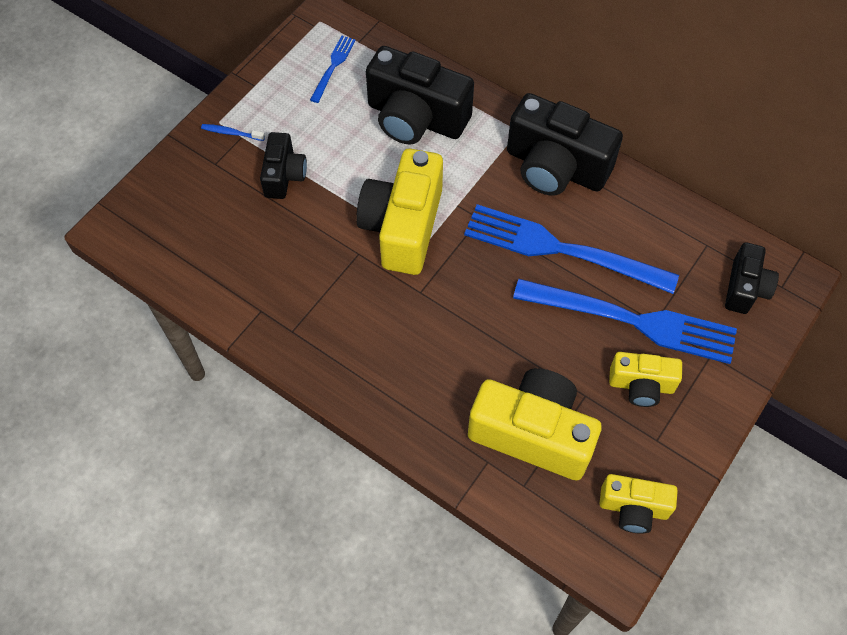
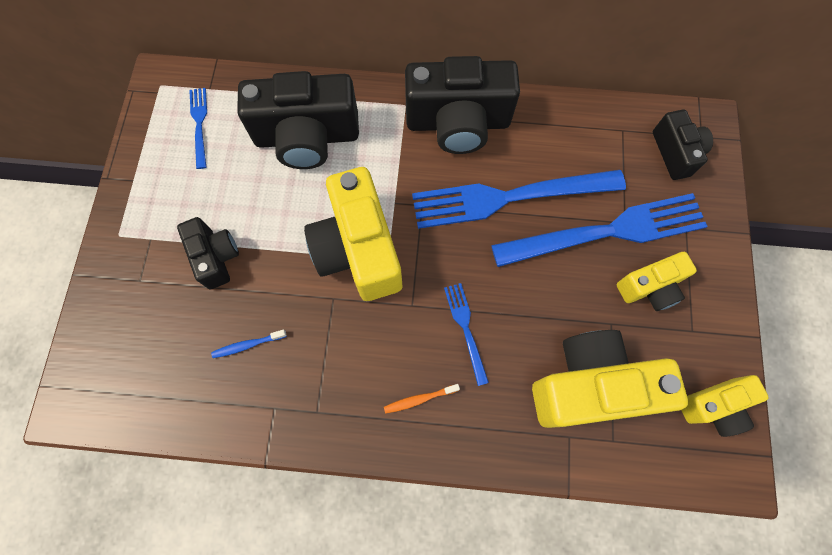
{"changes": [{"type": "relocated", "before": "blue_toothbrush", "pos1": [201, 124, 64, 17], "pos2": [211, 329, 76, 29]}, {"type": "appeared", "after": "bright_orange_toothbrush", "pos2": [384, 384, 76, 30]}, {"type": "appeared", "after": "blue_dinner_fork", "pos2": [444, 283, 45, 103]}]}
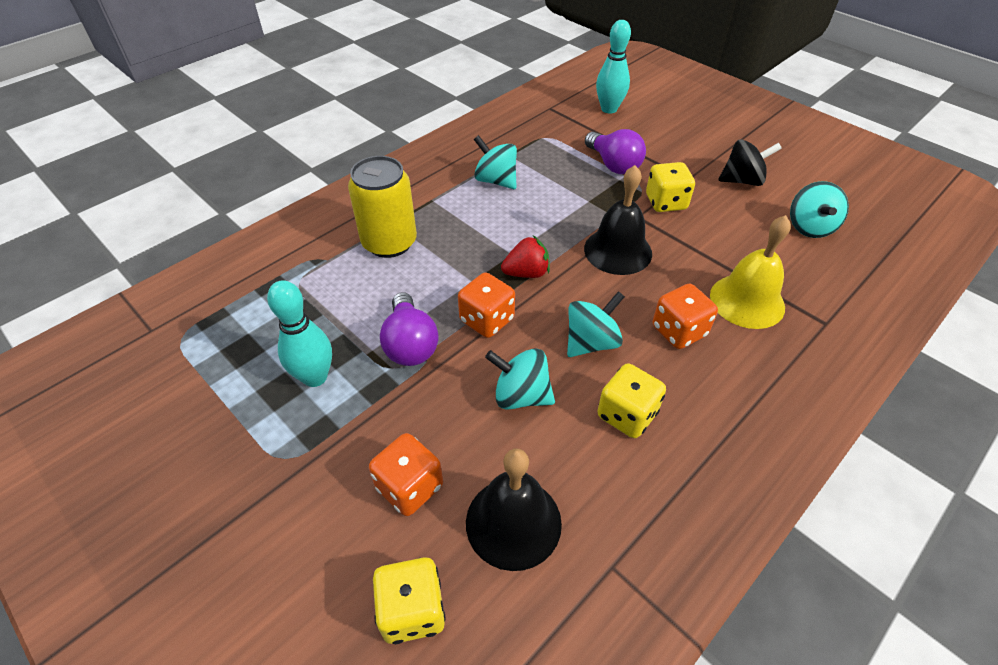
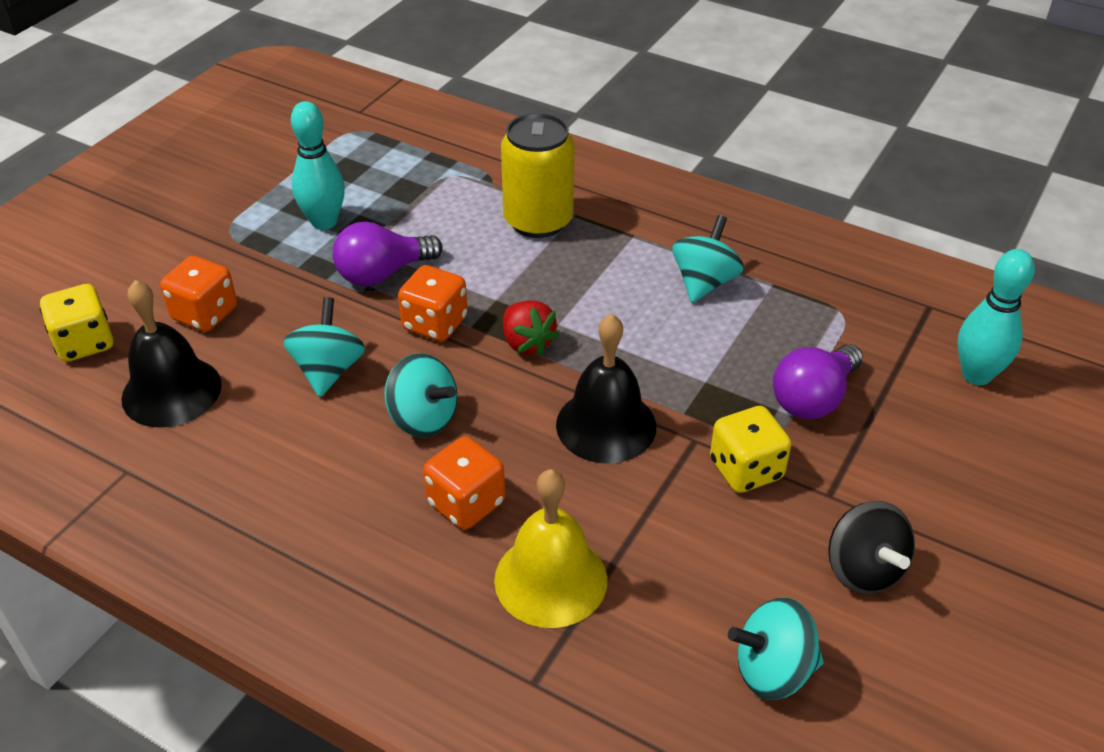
{"changes": [{"type": "missing", "before": "golden_die", "pos1": [597, 363, 69, 75]}]}
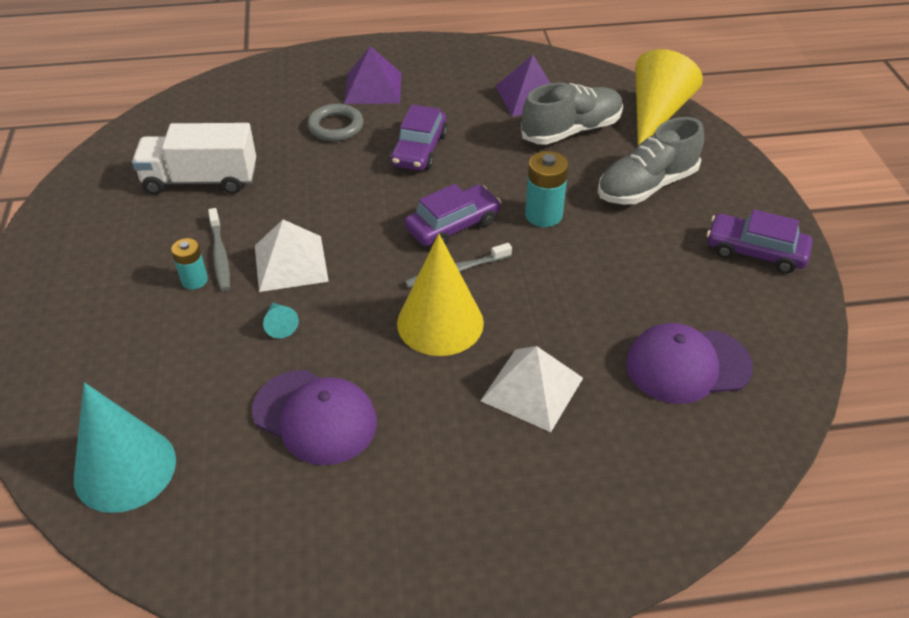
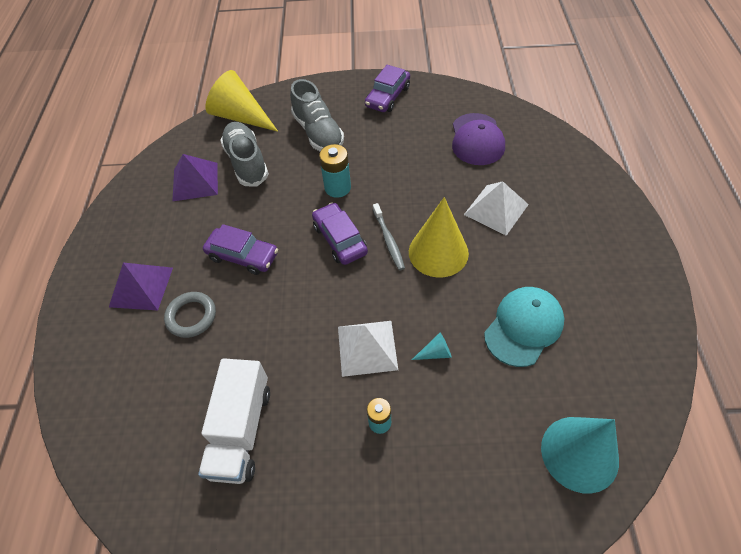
{"changes": [{"type": "colour", "before": "royal_purple_peaked_cap", "after": "teal_peaked_cap", "pos1": [252, 370, 125, 95], "pos2": [484, 287, 80, 80]}, {"type": "missing", "before": "ash-grey_toothbrush", "pos1": [208, 208, 22, 83]}]}
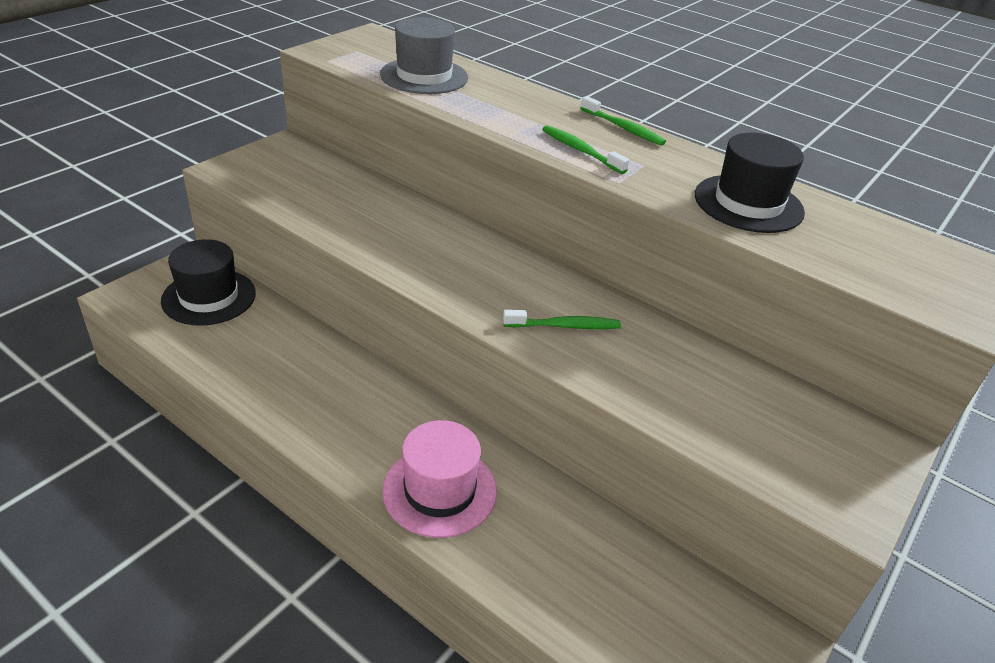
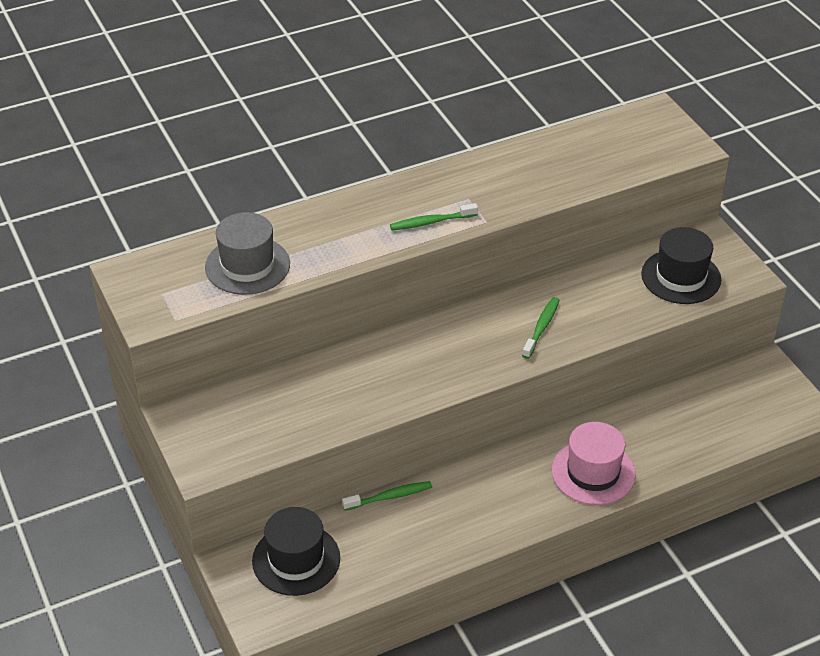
{"changes": [{"type": "relocated", "before": "green_toothbrush", "pos1": [580, 96, 86, 50], "pos2": [342, 481, 90, 30]}, {"type": "relocated", "before": "black_tall_hat", "pos1": [695, 133, 110, 100], "pos2": [641, 227, 80, 77]}]}
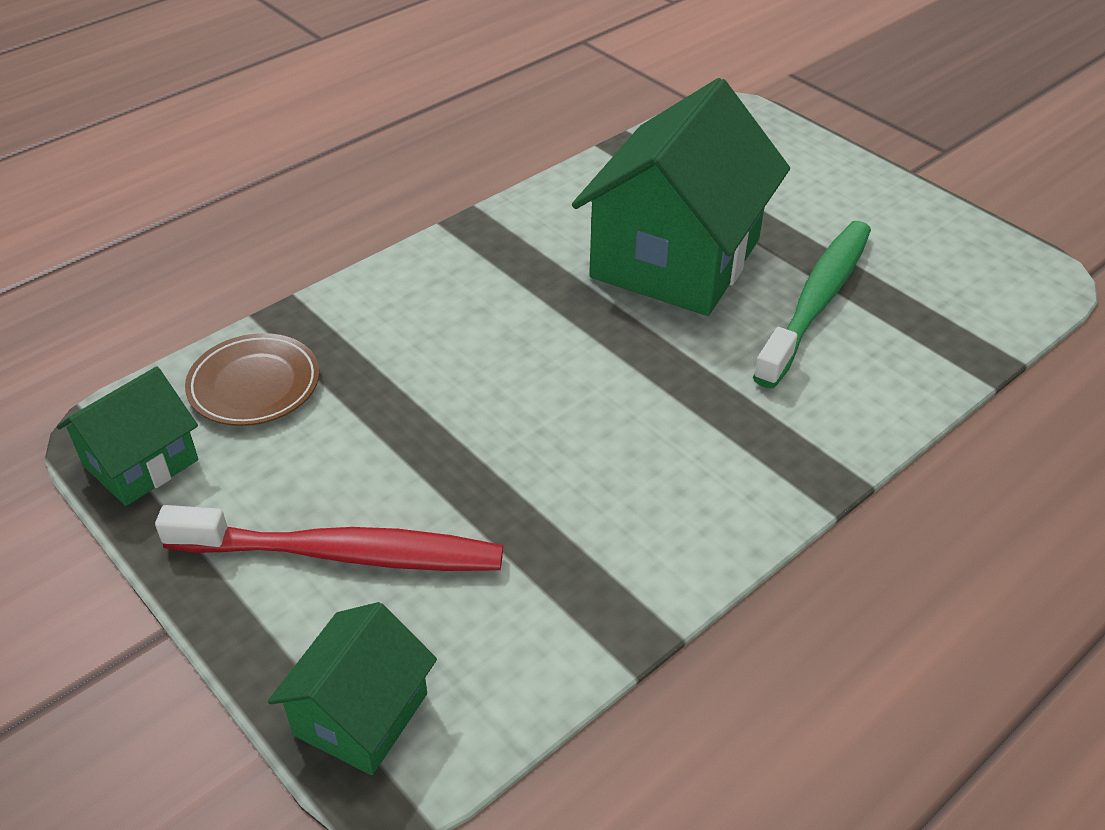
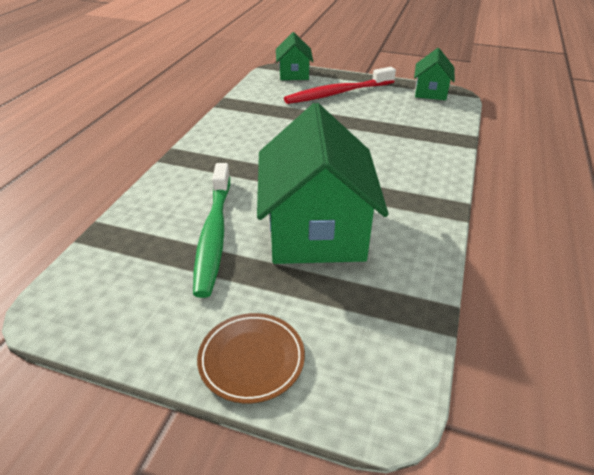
{"changes": [{"type": "relocated", "before": "dark_brown_plate", "pos1": [185, 333, 134, 93], "pos2": [197, 313, 108, 90]}]}
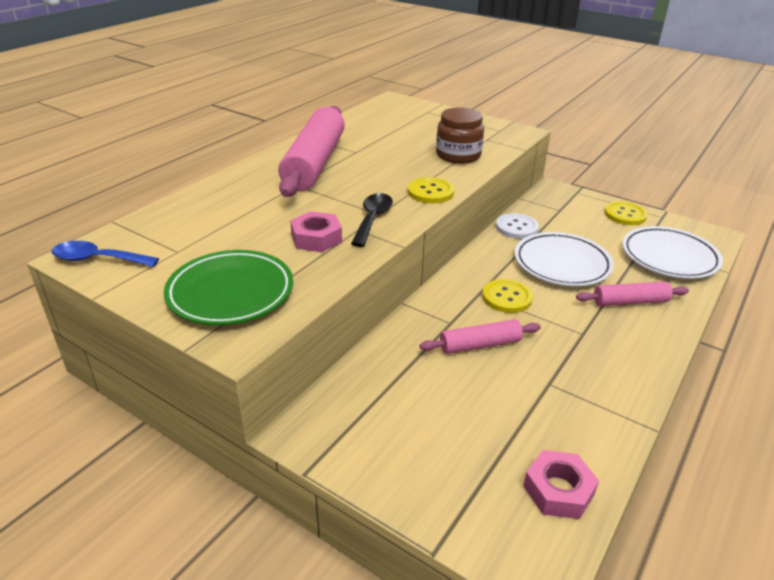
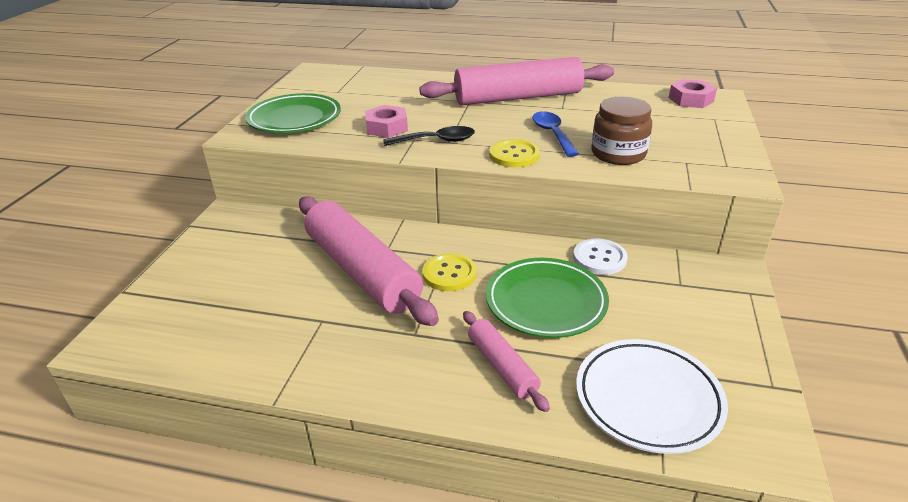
{"changes": [{"type": "size", "before": "pink_dough_roller", "pos1": [420, 319, 121, 35], "pos2": [299, 197, 140, 129], "scale": 2.02}, {"type": "colour", "before": "snow-white_plate", "after": "green_plate", "pos1": [515, 232, 99, 54], "pos2": [486, 258, 123, 80]}, {"type": "relocated", "before": "blue_teaspoon", "pos1": [51, 241, 108, 26], "pos2": [532, 111, 47, 46]}, {"type": "relocated", "before": "pink_hexagon_nut", "pos1": [523, 450, 76, 69], "pos2": [669, 79, 48, 29]}, {"type": "missing", "before": "golden_shirt_button", "pos1": [605, 201, 43, 24]}]}
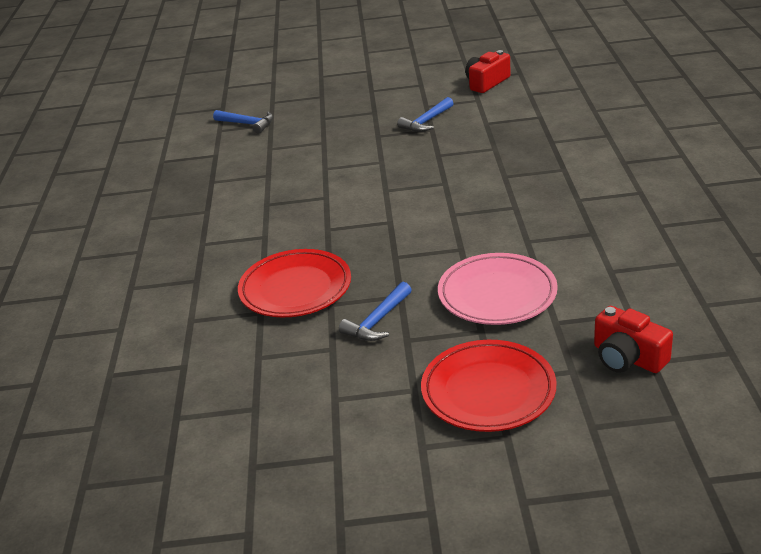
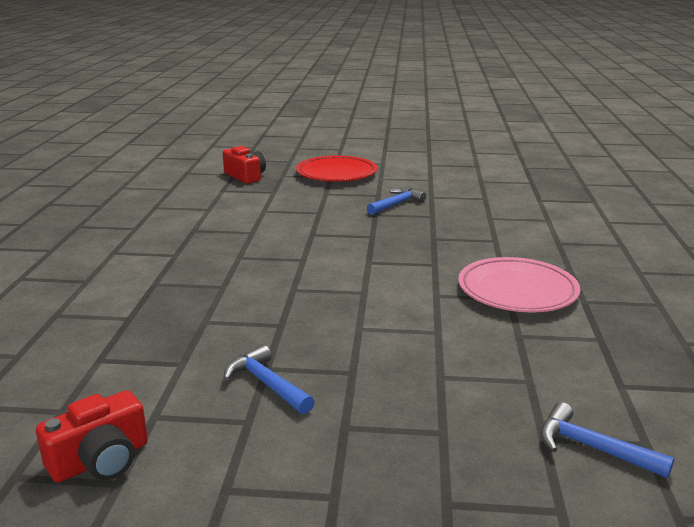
{"changes": [{"type": "spun", "before": "blue_carpenter's_hammer", "pos1": [397, 97, 57, 35], "pos2": [223, 345, 92, 69], "turn": -90}, {"type": "relocated", "before": "pink_plate", "pos1": [438, 253, 120, 72], "pos2": [458, 257, 123, 56]}, {"type": "missing", "before": "crimson_plate", "pos1": [238, 249, 113, 69]}]}
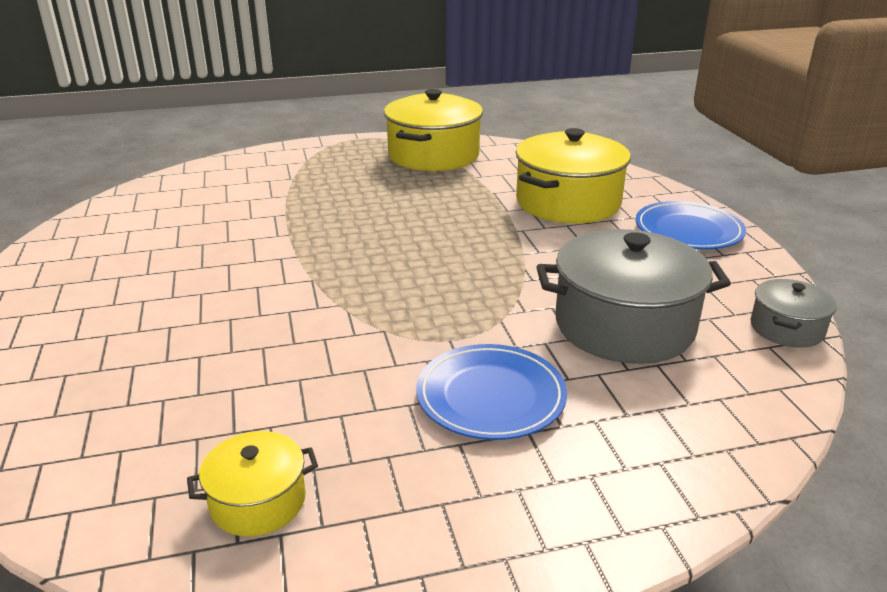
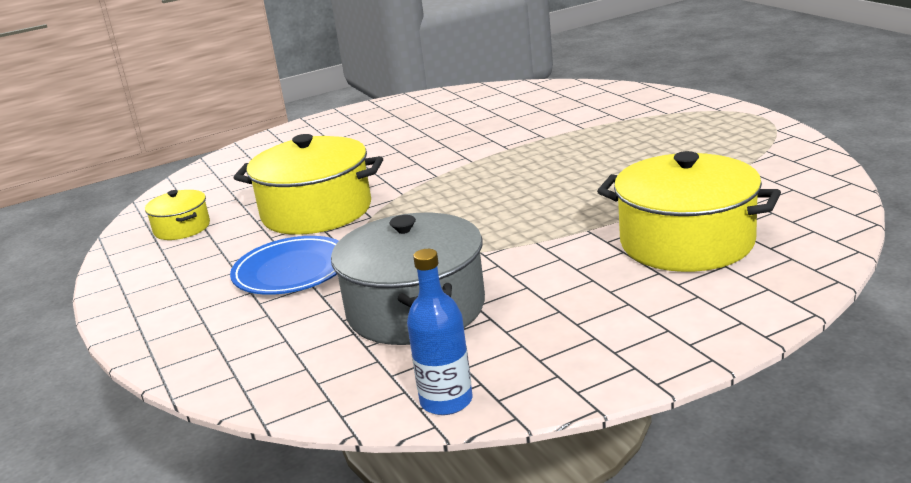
{"changes": [{"type": "relocated", "before": "golden_pot", "pos1": [384, 89, 99, 82], "pos2": [234, 134, 149, 101]}, {"type": "exchanged", "before": "ash-grey_pot", "after": "blue_drink_bottle", "pos1": [751, 279, 86, 69], "pos2": [407, 249, 65, 166]}, {"type": "missing", "before": "blue_plate", "pos1": [635, 201, 111, 48]}]}
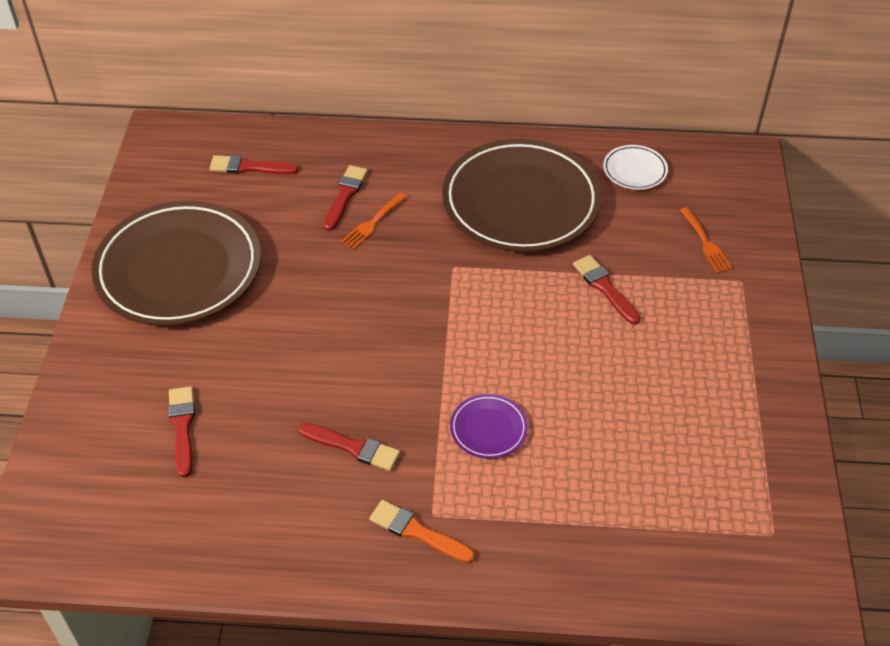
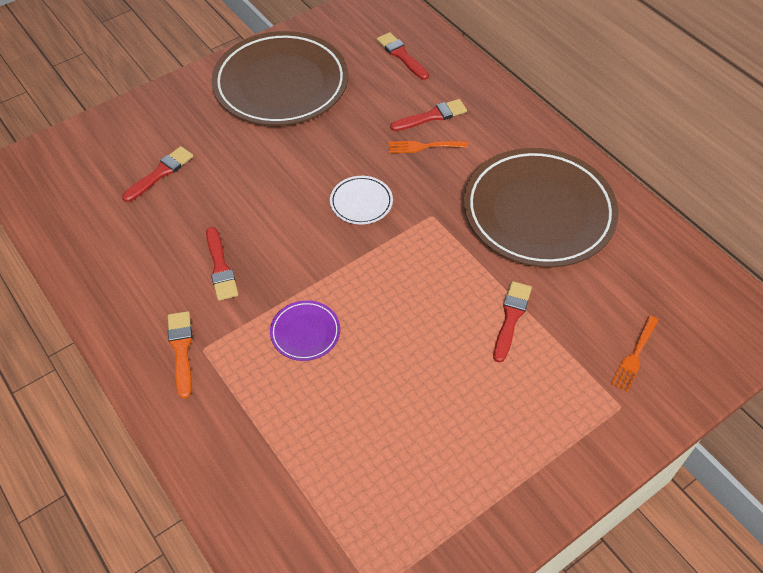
{"changes": [{"type": "relocated", "before": "snow-white_plate", "pos1": [603, 145, 65, 45], "pos2": [330, 176, 63, 49]}]}
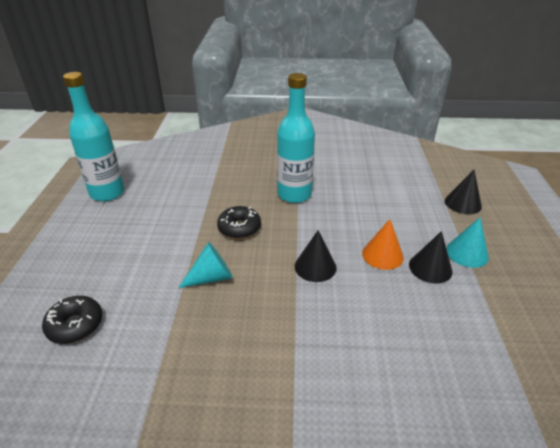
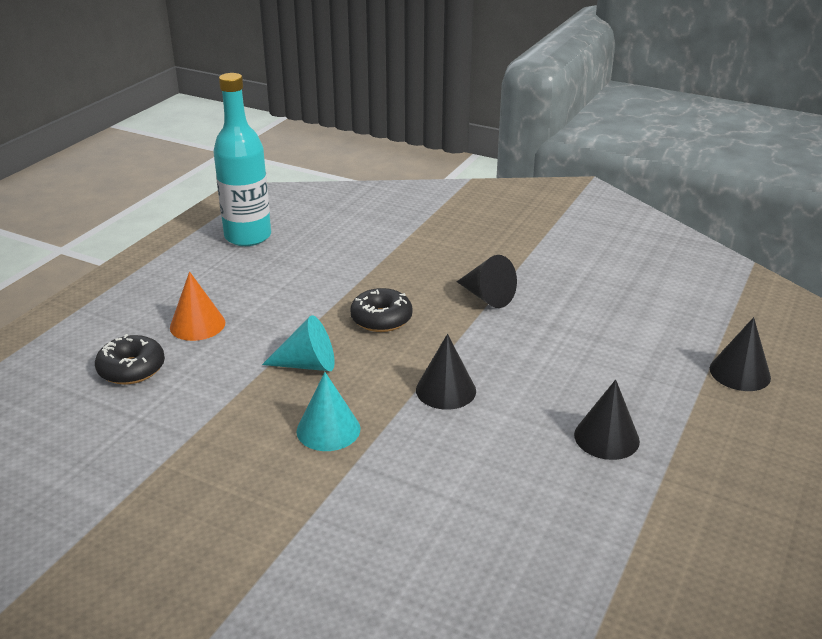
{"changes": [{"type": "relocated", "before": "bright_orange_cone_shape", "pos1": [362, 219, 42, 51], "pos2": [170, 271, 55, 70]}, {"type": "relocated", "before": "teal_cone_shape", "pos1": [446, 217, 43, 51], "pos2": [296, 372, 64, 79]}, {"type": "exchanged", "before": "teal_drink_bottle", "after": "black_cone_shape", "pos1": [277, 73, 38, 130], "pos2": [457, 255, 60, 53]}]}
